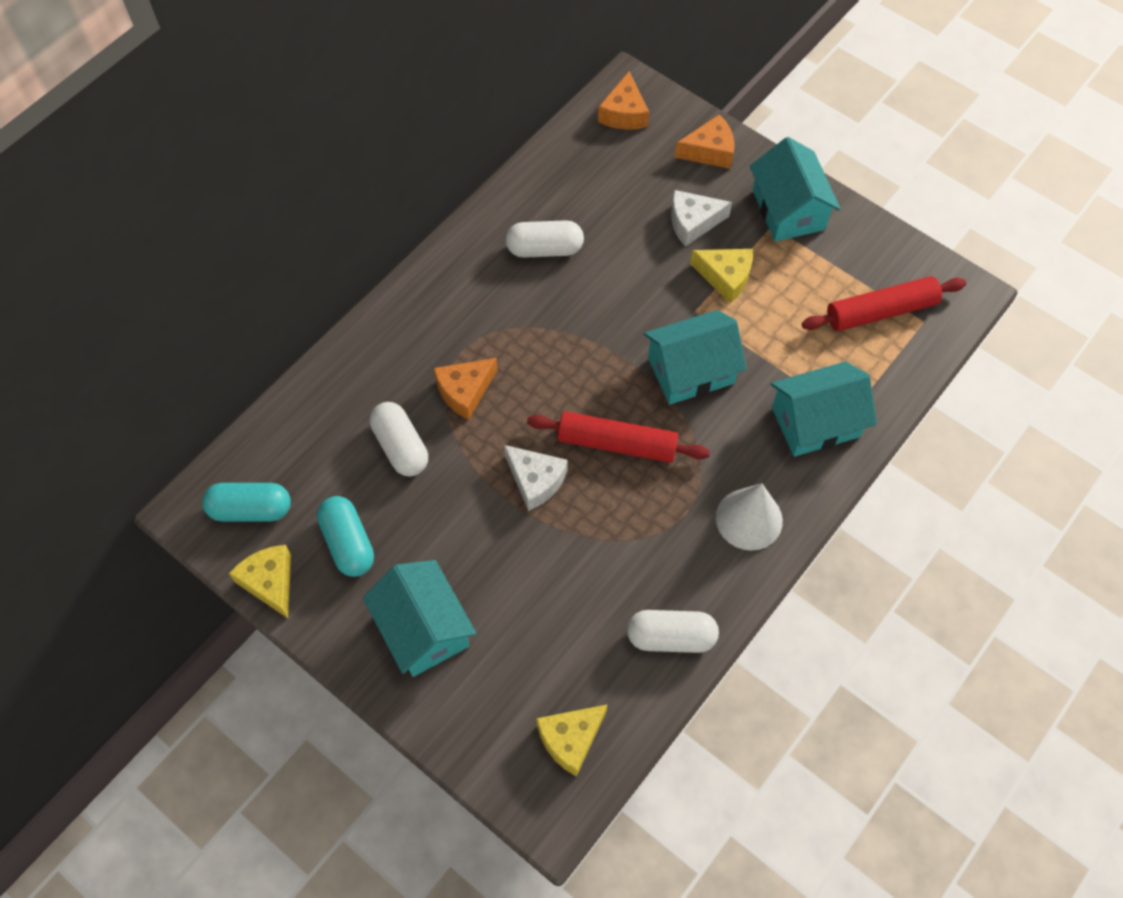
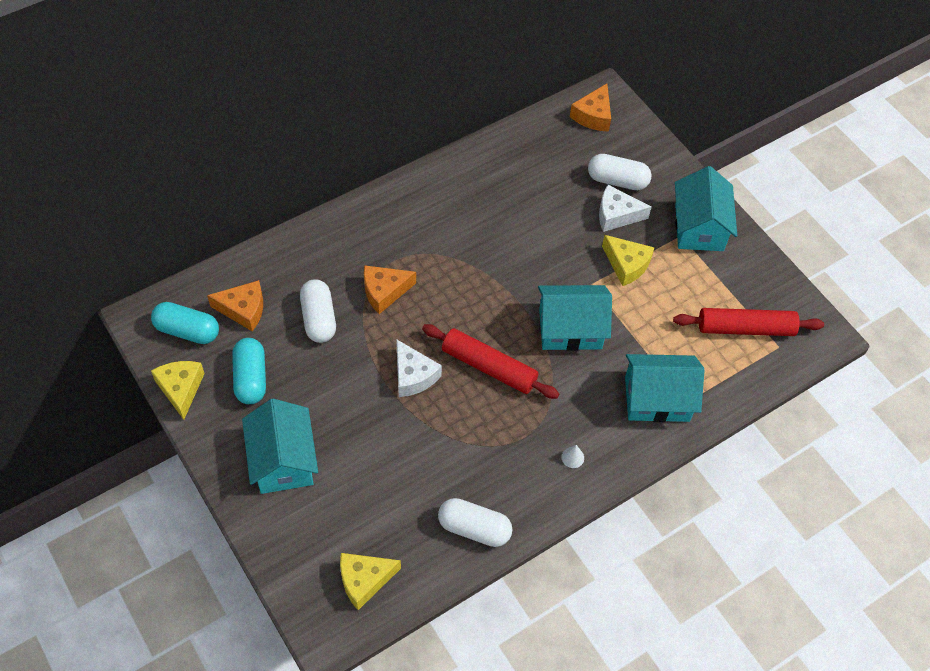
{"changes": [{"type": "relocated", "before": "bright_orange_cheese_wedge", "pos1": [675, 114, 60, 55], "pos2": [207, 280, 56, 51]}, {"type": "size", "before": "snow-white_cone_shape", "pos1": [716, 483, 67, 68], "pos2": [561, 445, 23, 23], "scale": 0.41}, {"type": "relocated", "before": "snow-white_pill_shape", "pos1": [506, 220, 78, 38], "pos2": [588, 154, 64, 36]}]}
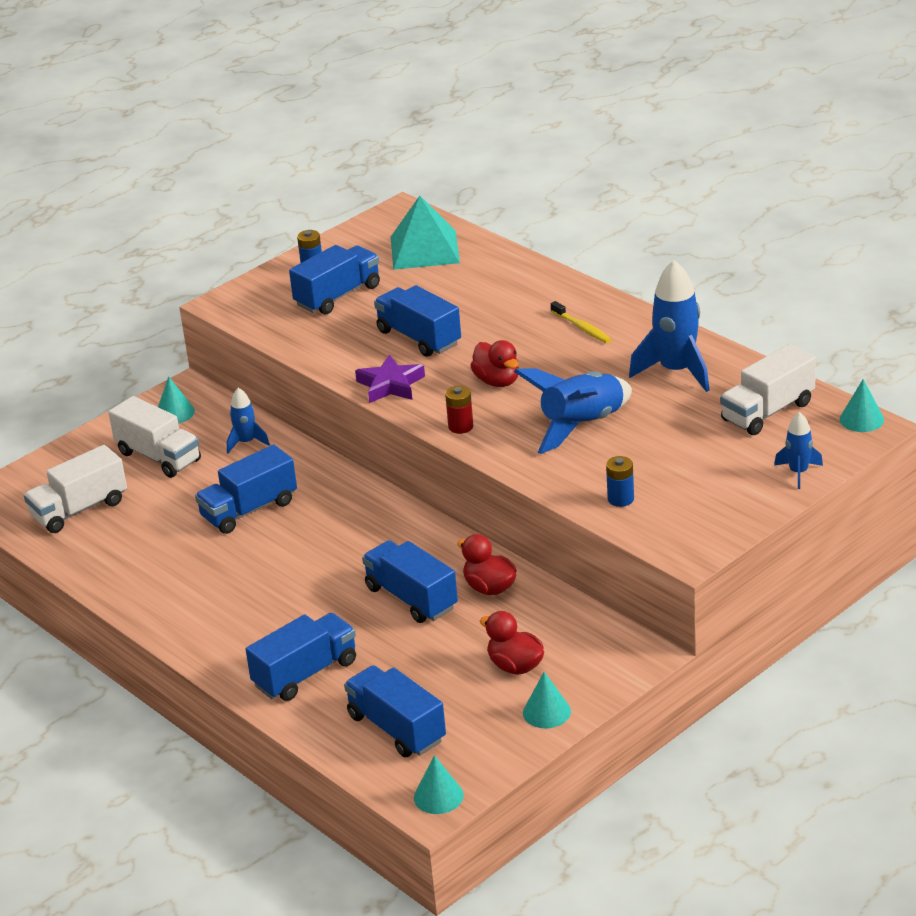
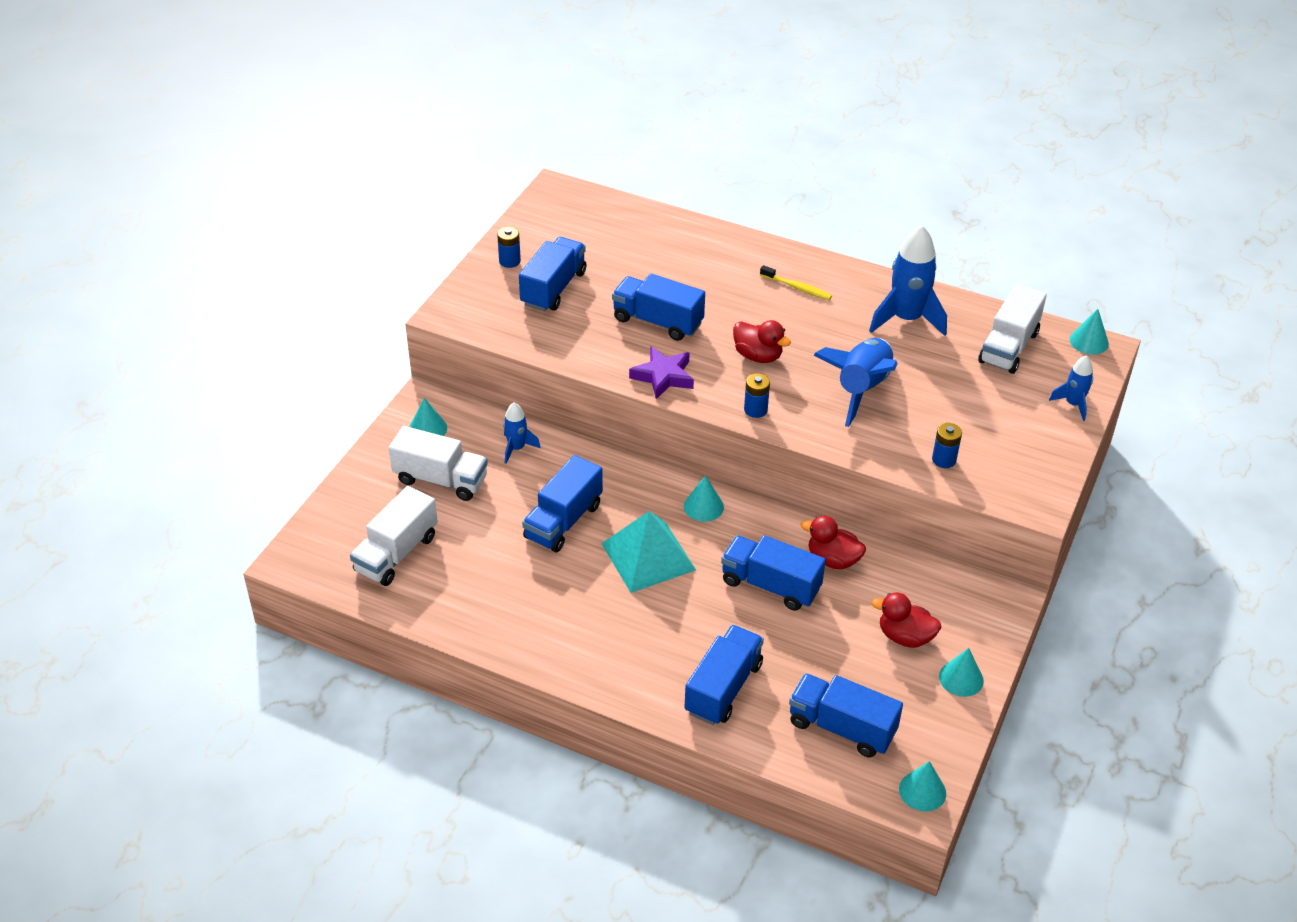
{"changes": [{"type": "relocated", "before": "teal_pyramid_shape", "pos1": [391, 196, 69, 74], "pos2": [601, 511, 95, 82]}, {"type": "appeared", "after": "teal_cone_shape", "pos2": [684, 475, 40, 47]}, {"type": "colour", "before": "crimson_battery", "after": "blue_battery", "pos1": [445, 386, 28, 48], "pos2": [744, 373, 26, 45]}]}
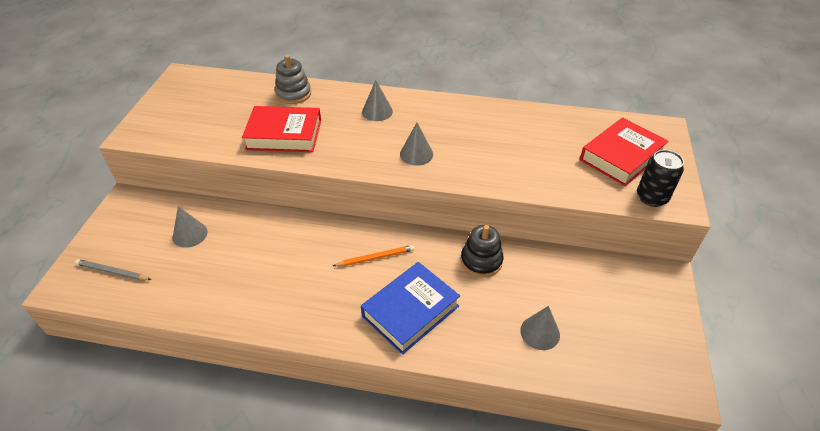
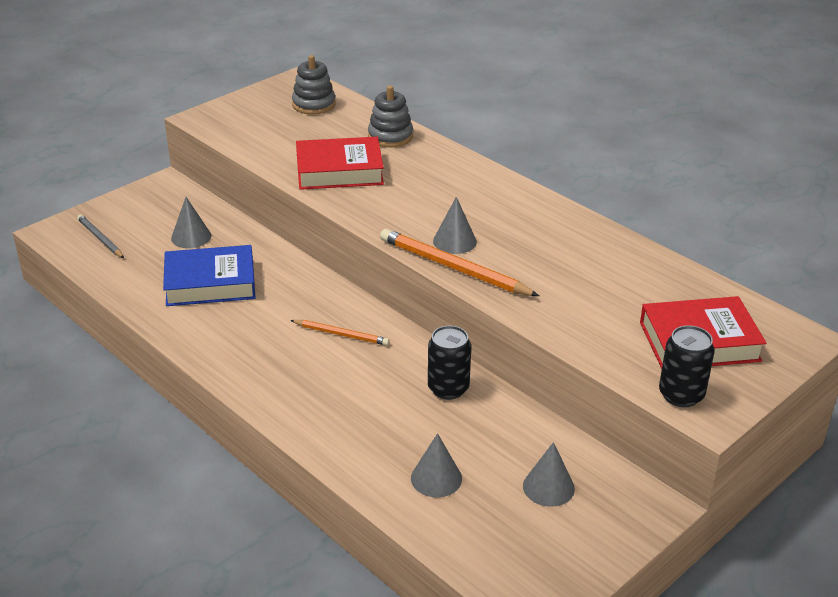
{"changes": [{"type": "relocated", "before": "blue_hardcover", "pos1": [361, 262, 99, 93], "pos2": [163, 245, 92, 61]}, {"type": "appeared", "after": "ash-grey_stacking_rings", "pos2": [292, 55, 43, 60]}, {"type": "spun", "before": "crimson_hardcover", "pos1": [242, 106, 79, 46], "pos2": [296, 137, 88, 53], "turn": -45}, {"type": "appeared", "after": "bright_orange_wooden_pencil", "pos2": [380, 229, 159, 67]}, {"type": "exchanged", "before": "black_stacking_rings", "after": "black_soda_can", "pos1": [461, 225, 42, 52], "pos2": [428, 326, 43, 74]}, {"type": "relocated", "before": "ash-grey_cone_shape", "pos1": [362, 80, 31, 41], "pos2": [523, 442, 52, 65]}]}
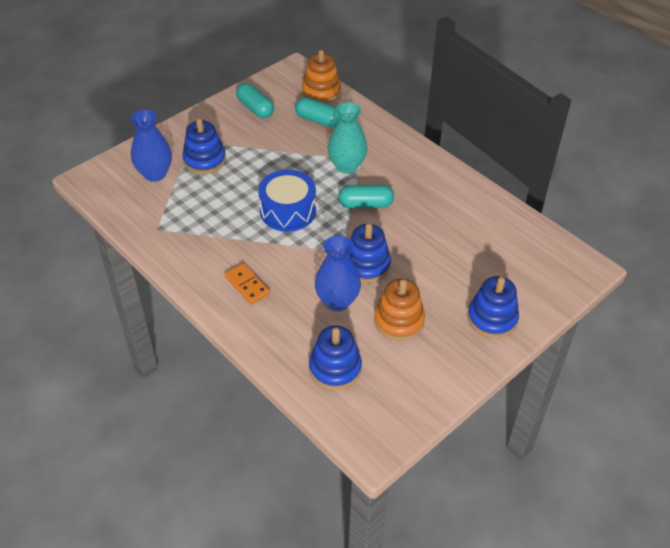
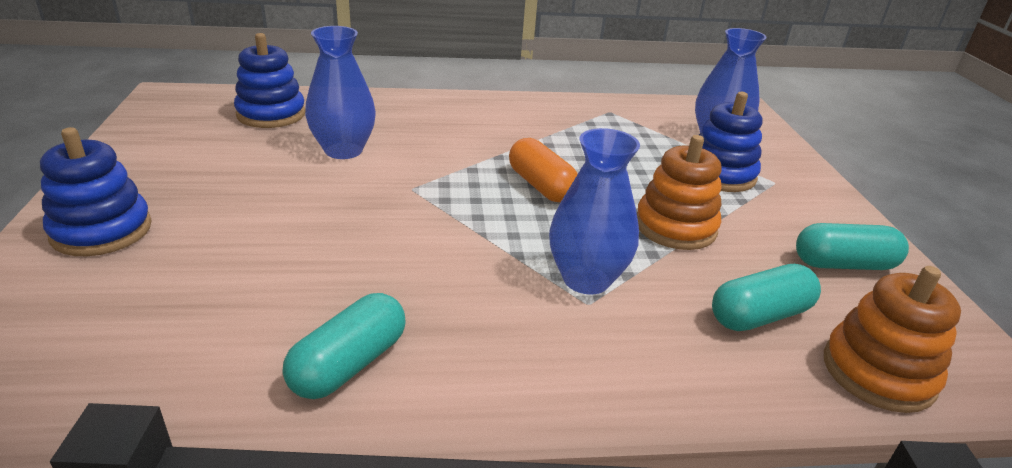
{"changes": [{"type": "relocated", "before": "teal_pill_shape", "pos1": [338, 185, 56, 23], "pos2": [283, 293, 123, 106]}, {"type": "exchanged", "before": "blue_drum", "after": "bright_orange_pill_shape", "pos1": [258, 170, 58, 62], "pos2": [509, 138, 69, 64]}, {"type": "colour", "before": "teal_flower_vase", "after": "blue_flower_vase", "pos1": [327, 102, 40, 72], "pos2": [549, 128, 91, 166]}, {"type": "relocated", "before": "bright_orange_stacking_rings", "pos1": [374, 278, 51, 63], "pos2": [637, 135, 85, 115]}, {"type": "missing", "before": "bright_orange_domino_tile", "pos1": [224, 263, 46, 42]}, {"type": "missing", "before": "blue_stacking_rings", "pos1": [350, 223, 41, 60]}]}
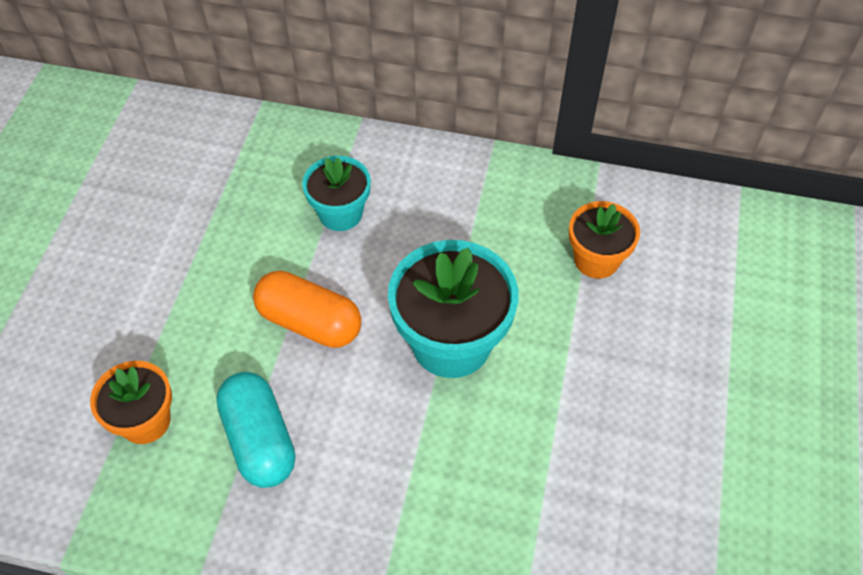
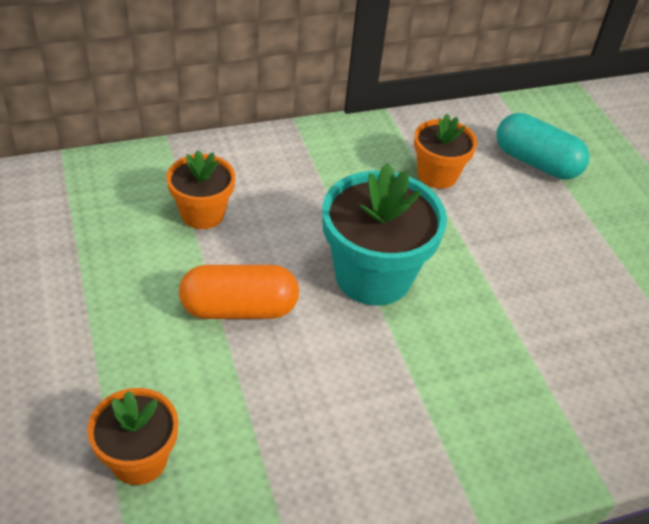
{"changes": [{"type": "colour", "before": "teal_plant_pot", "after": "bright_orange_plant_pot", "pos1": [302, 156, 69, 75], "pos2": [166, 151, 69, 78]}, {"type": "relocated", "before": "teal_pill_shape", "pos1": [216, 372, 79, 116], "pos2": [496, 113, 93, 67]}]}
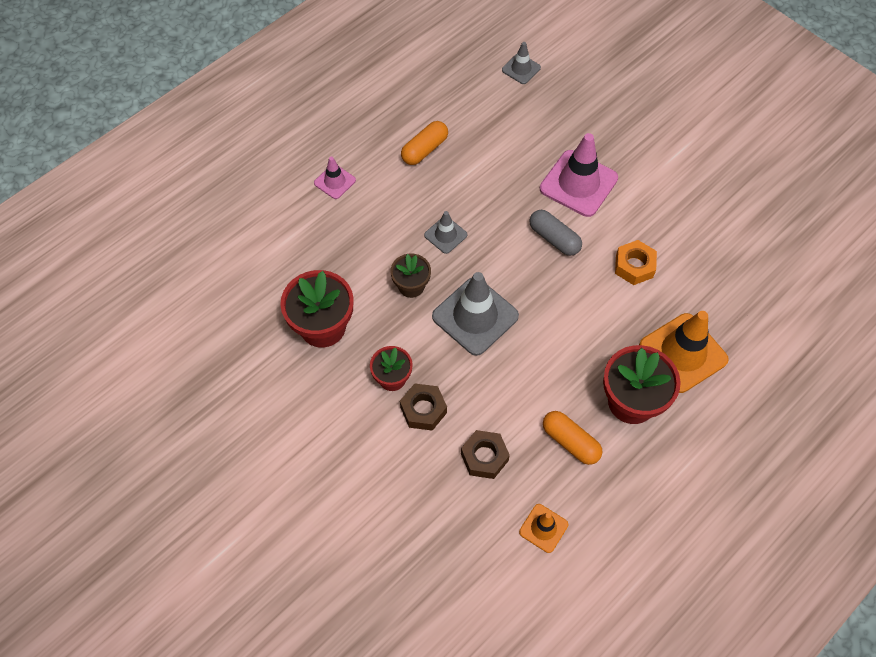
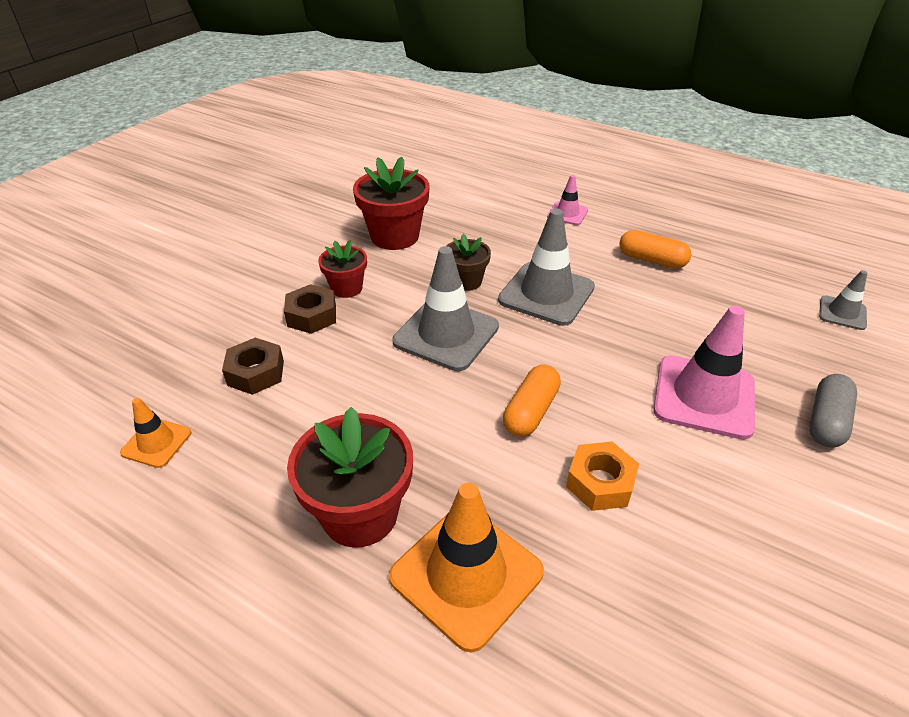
{"changes": [{"type": "size", "before": "ash-grey_road_cone", "pos1": [424, 211, 43, 43], "pos2": [498, 209, 97, 117], "scale": 1.92}, {"type": "relocated", "before": "bright_orange_pill_shape", "pos1": [543, 411, 59, 54], "pos2": [503, 364, 58, 73]}, {"type": "relocated", "before": "ash-grey_pill_shape", "pos1": [529, 210, 53, 46], "pos2": [810, 374, 47, 73]}]}
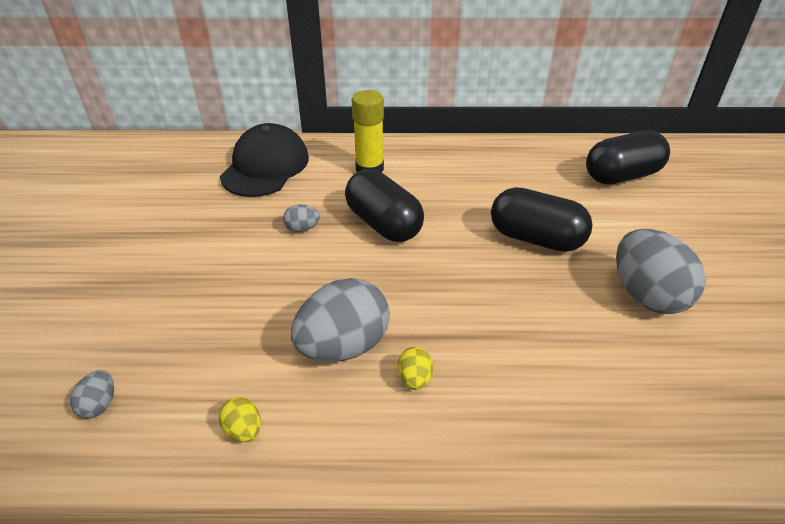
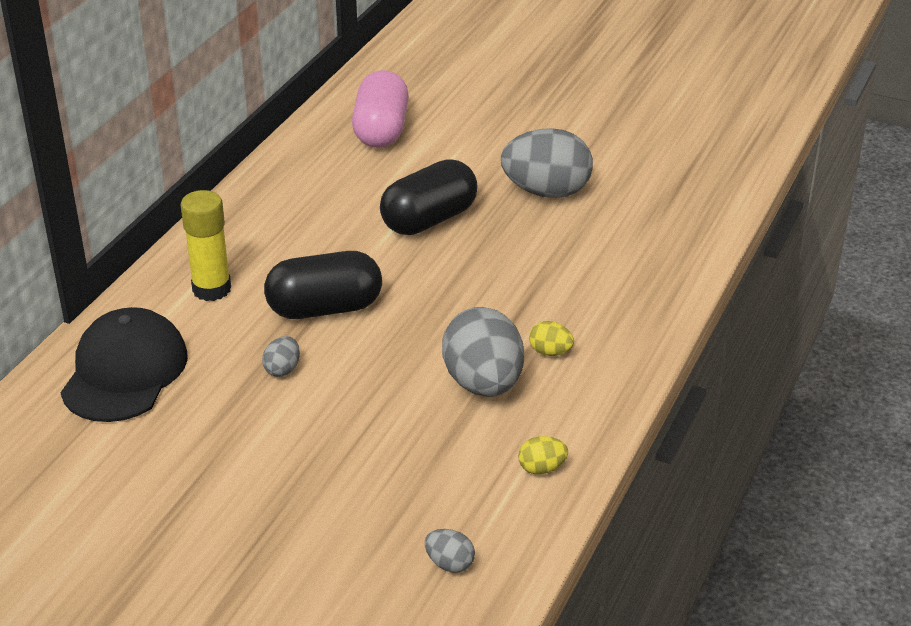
{"changes": [{"type": "spun", "before": "black_peaked_cap", "pos1": [220, 123, 89, 74], "pos2": [60, 307, 128, 115], "turn": 60}, {"type": "colour", "before": "black_pill_shape", "after": "pink_pill_shape", "pos1": [586, 131, 84, 54], "pos2": [352, 70, 57, 78]}]}
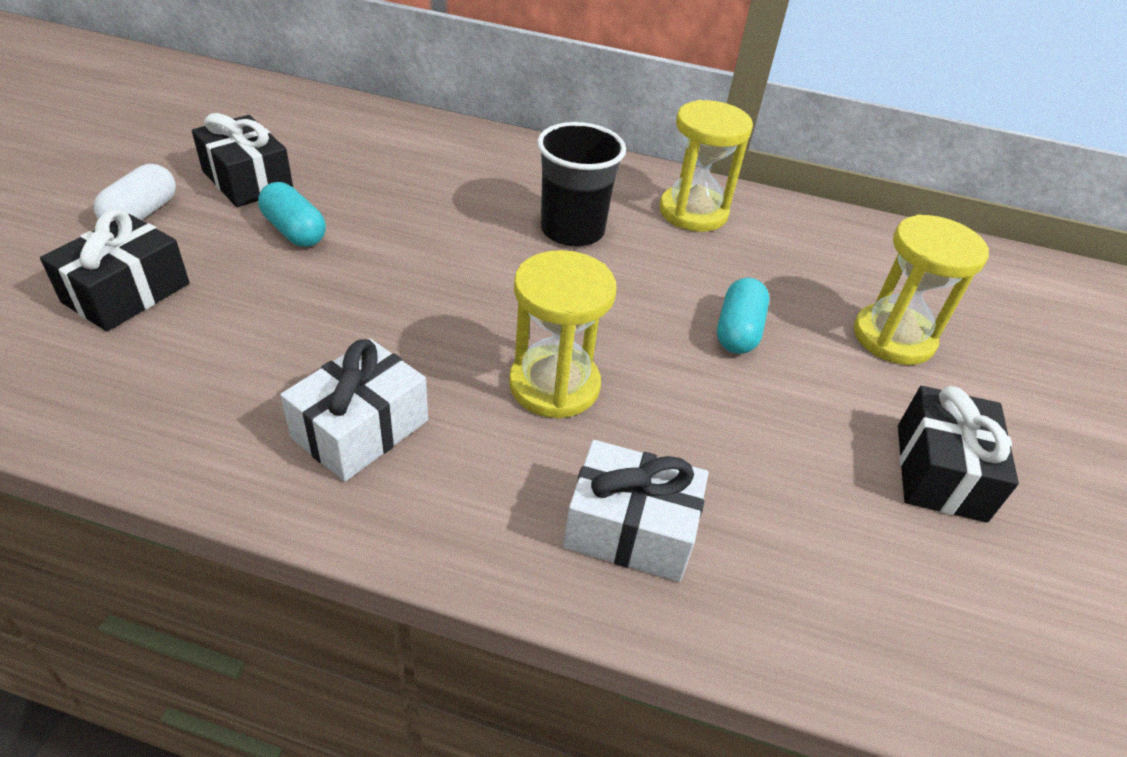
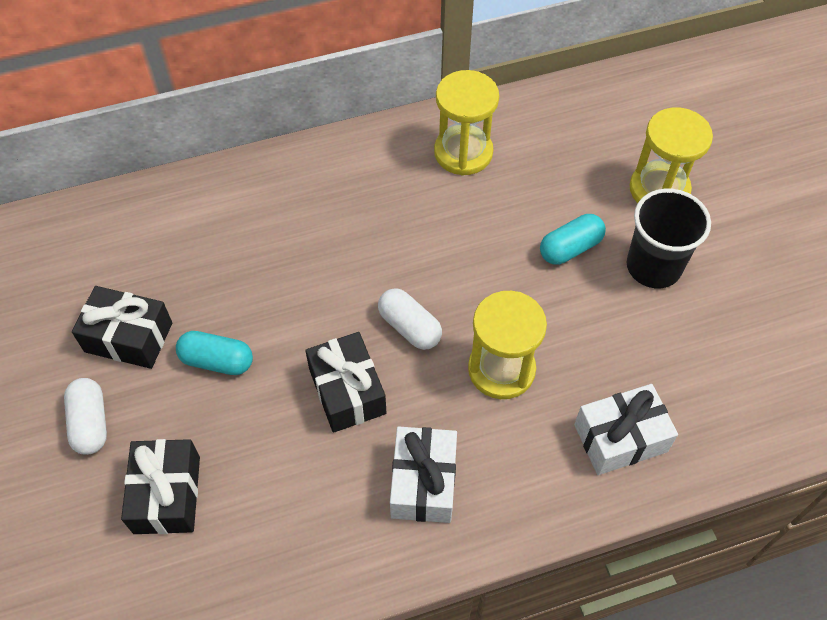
{"changes": [{"type": "relocated", "before": "black_wrapped_gift", "pos1": [898, 386, 121, 136], "pos2": [305, 332, 81, 101]}, {"type": "appeared", "after": "snow-white_pill_shape", "pos2": [378, 288, 64, 62]}, {"type": "spun", "before": "teal_pill_shape", "pos1": [717, 278, 52, 76], "pos2": [540, 214, 66, 51], "turn": 75}, {"type": "relocated", "before": "black_tumbler", "pos1": [537, 122, 89, 124], "pos2": [627, 189, 84, 99]}]}
